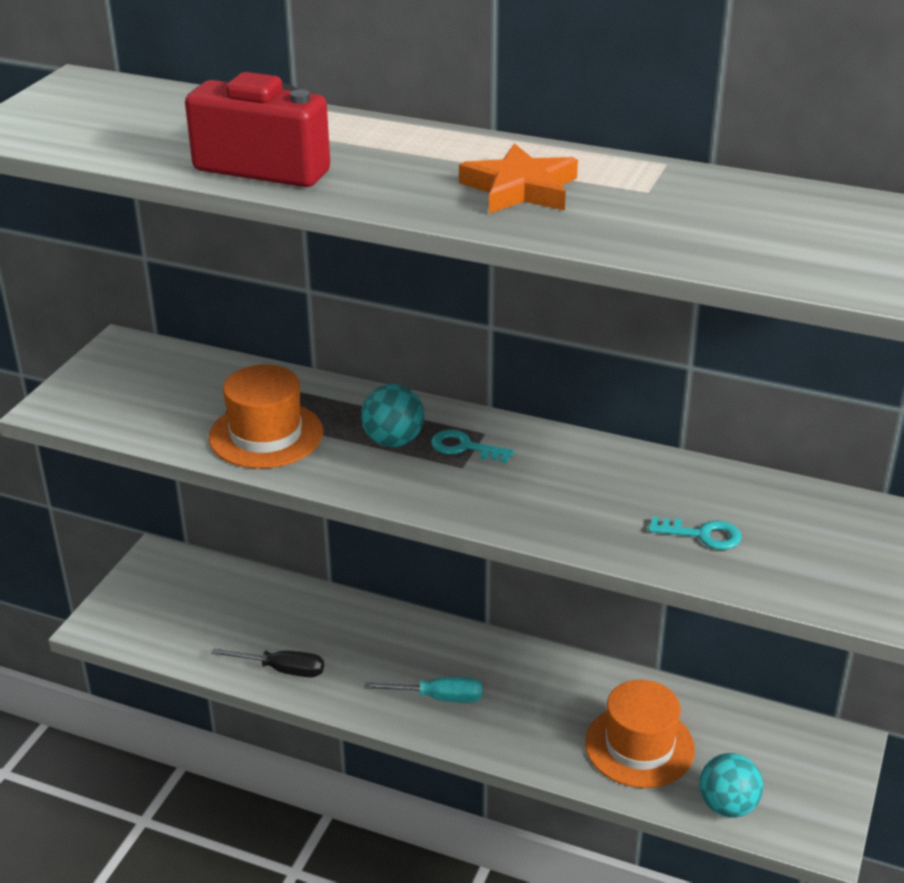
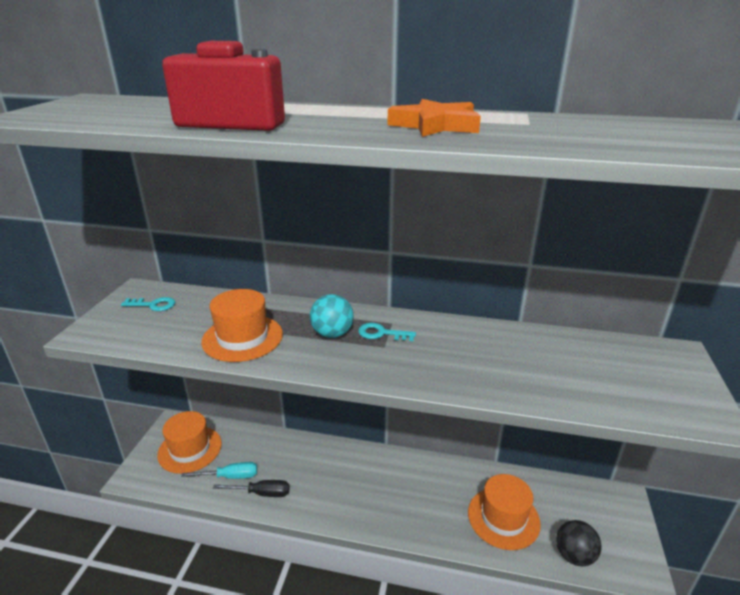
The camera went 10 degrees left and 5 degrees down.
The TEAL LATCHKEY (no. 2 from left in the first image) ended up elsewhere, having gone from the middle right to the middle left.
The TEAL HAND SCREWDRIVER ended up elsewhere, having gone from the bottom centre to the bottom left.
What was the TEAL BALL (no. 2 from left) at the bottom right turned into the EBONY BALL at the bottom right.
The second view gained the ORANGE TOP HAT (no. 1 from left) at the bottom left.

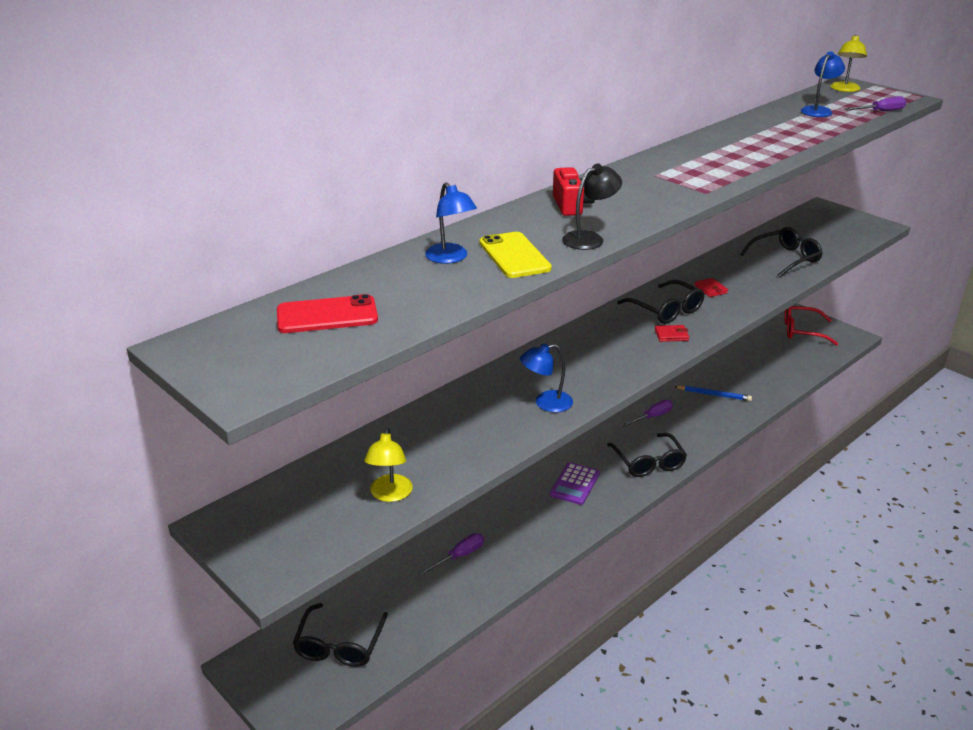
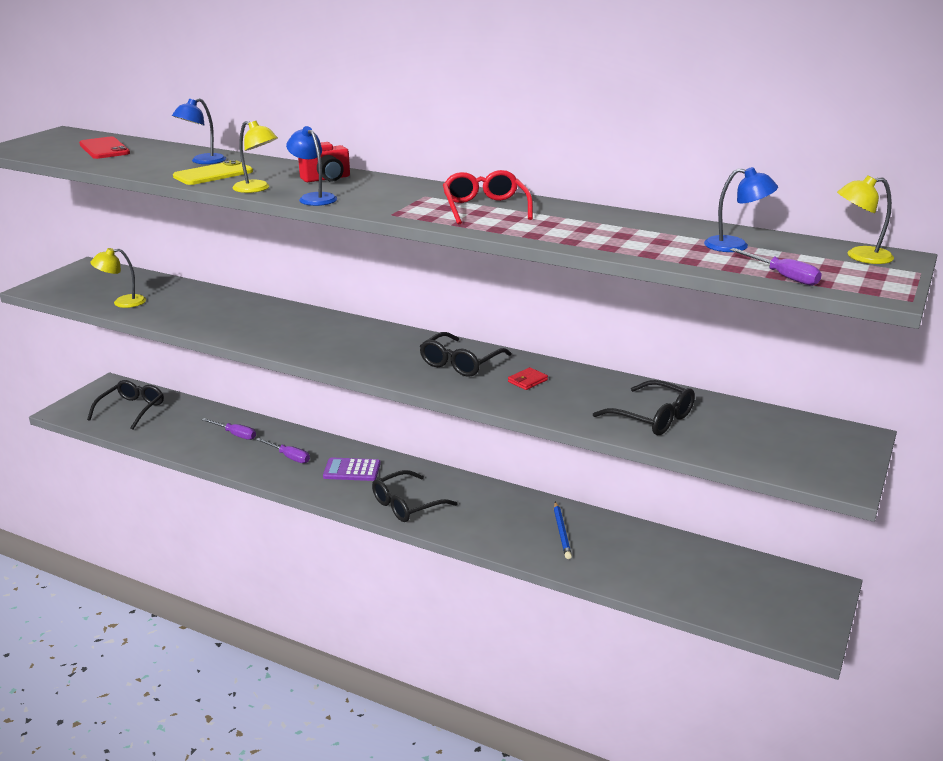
The camera went 70 degrees right and 5 degrees down.
What was the EBONY DESK LAMP at the top centre turned into the GOLDEN DESK LAMP (no. 2 from left) at the top left.
The CRIMSON GLASSES ended up elsewhere, having gone from the middle right to the top centre.
The second view lost the CRIMSON WALLET (no. 1 from left) at the middle right.
The ROYAL BLUE DESK LAMP (no. 2 from left) ended up elsewhere, having gone from the centre to the top left.
The VIOLET HAND SCREWDRIVER (no. 2 from left) ended up elsewhere, having gone from the centre to the middle left.
The EBONY GLASSES (no. 1 from left) at the bottom centre ended up facing another way, 120 degrees clockwise from before.

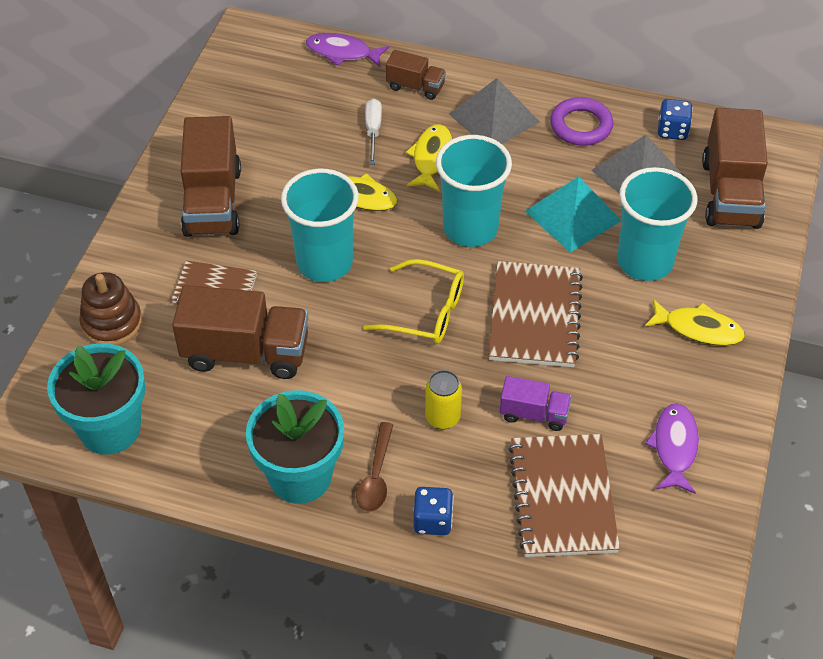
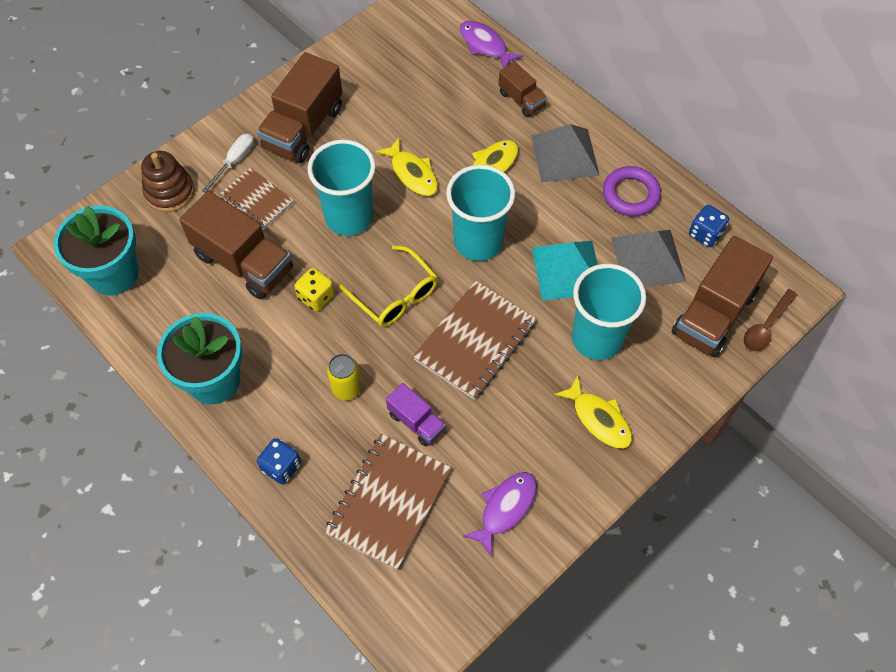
The camera went 30 degrees right and 10 degrees up.
The PURE WHITE HAND SCREWDRIVER ended up elsewhere, having gone from the top centre to the top left.
The BROWN SPOON ended up elsewhere, having gone from the bottom centre to the middle right.
The second view gained the GOLDEN DIE at the centre.

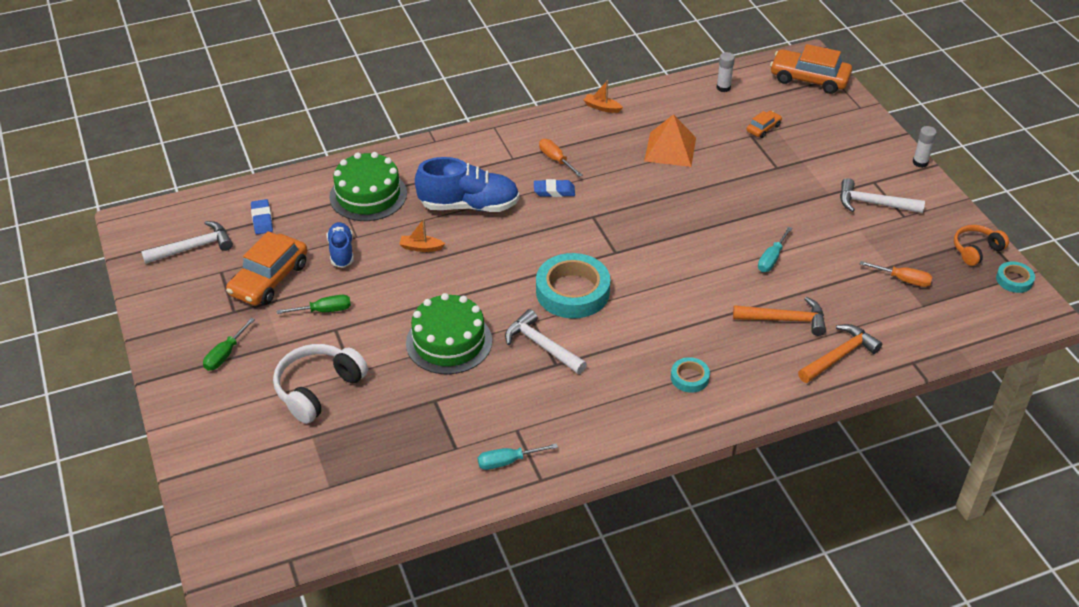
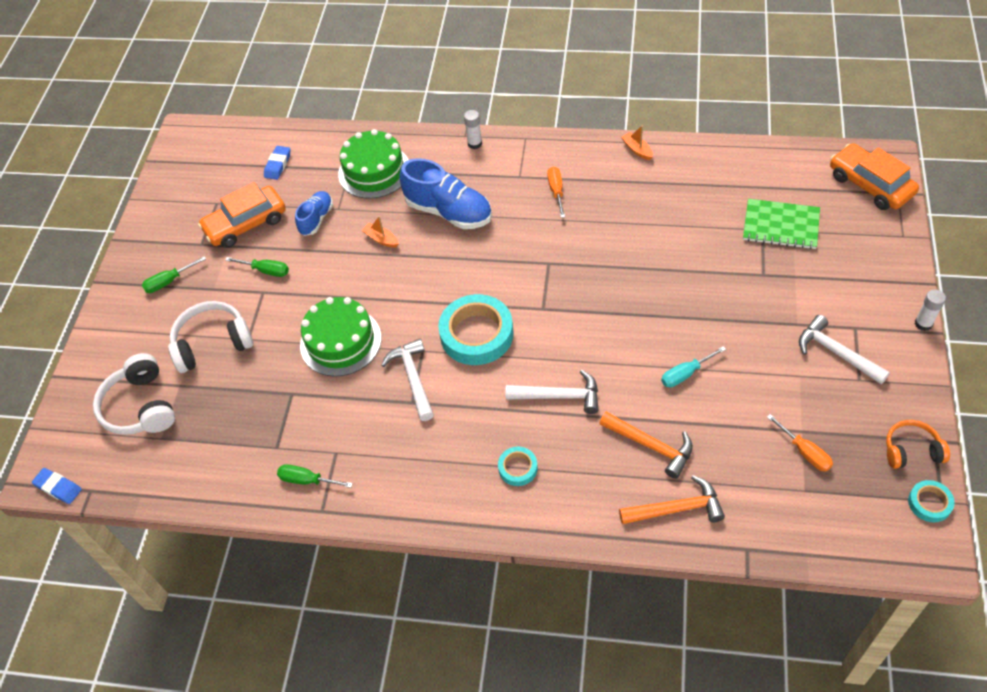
The camera went 35 degrees right and 10 degrees up.
The PURE WHITE GLUE (no. 1 from left) ended up elsewhere, having gone from the top right to the top centre.
Where the ORANGE AUTOMOBILE (no. 2 from left) stood at the top right, the LEAF-GREEN NOTEPAD came to stand at the top right.
The second view lost the ORANGE SOLID PYRAMID at the top centre.
The ROYAL BLUE ERASER (no. 2 from left in the first image) ended up elsewhere, having gone from the top centre to the bottom left.
The PURE WHITE CARPENTER'S HAMMER (no. 1 from left in the first image) ended up elsewhere, having gone from the middle left to the centre.
What was the TEAL HAND SCREWDRIVER (no. 1 from left) at the bottom centre turned into the LEAF-GREEN HAND SCREWDRIVER (no. 3 from left) at the bottom left.
The second view gained the PURE WHITE HEADPHONES (no. 1 from left) at the middle left.

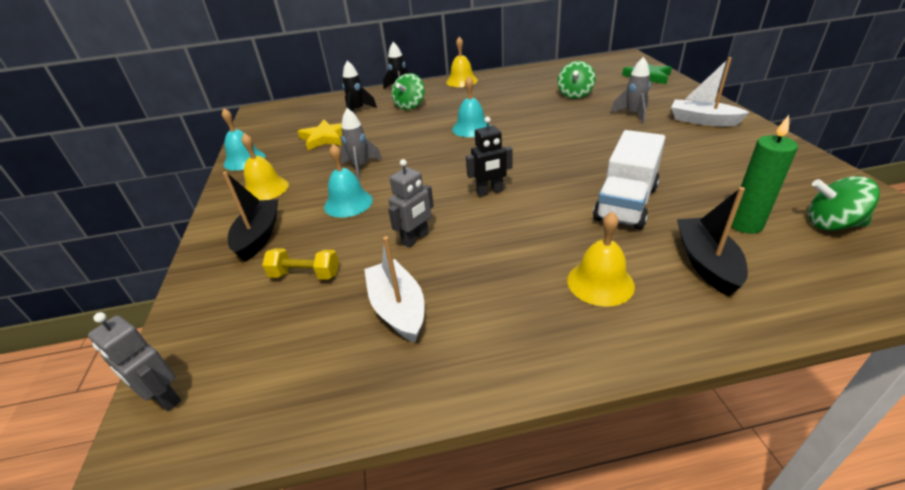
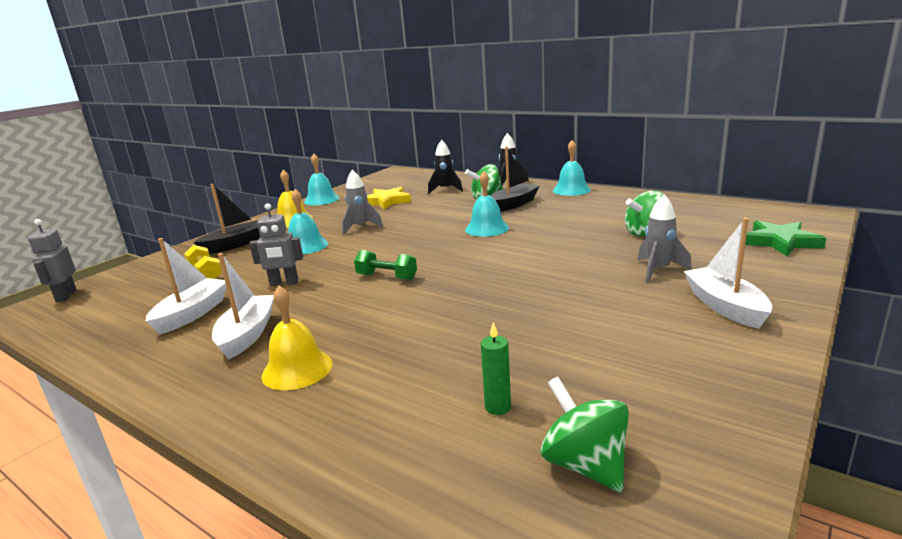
The camera went 45 degrees right and 15 degrees down.
What was the GOLDEN BELL (no. 2 from left) at the top centre turned into the TEAL BELL (no. 4 from left) at the top centre.
The size of the LEAF-GREEN WAX CANDLE at the middle right changed by a factor of 0.60.
Where the EBONY TOY ROBOT stood at the top centre, the LEAF-GREEN HAND WEIGHT came to stand at the centre.
The second view lost the PURE WHITE LORRY at the middle right.
The EBONY SAILBOAT (no. 2 from left) ended up elsewhere, having gone from the middle right to the top centre.
The second view gained the PURE WHITE SAILBOAT (no. 2 from left) at the middle left.

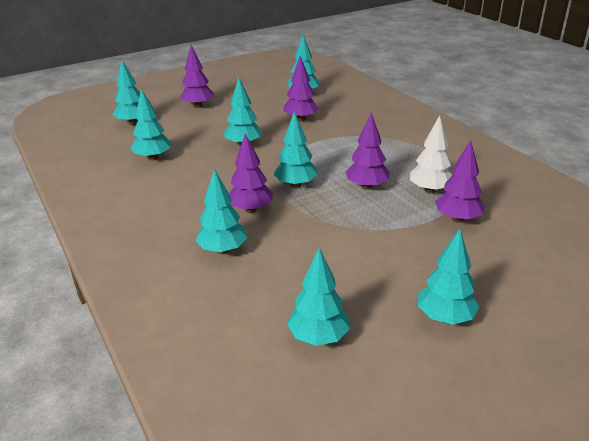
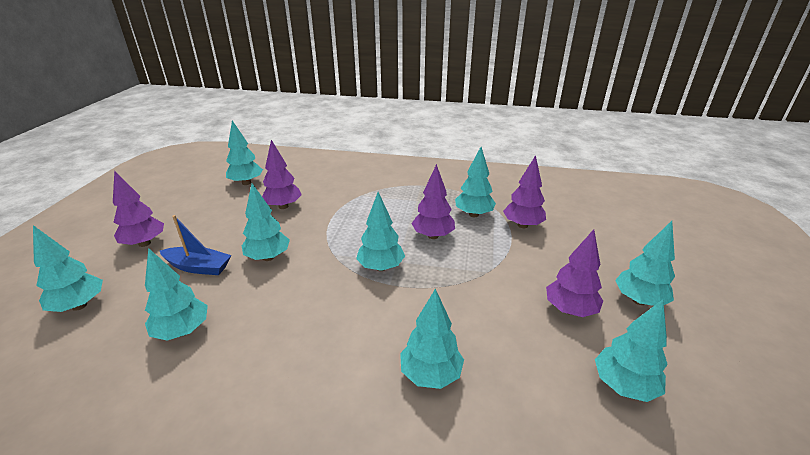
The camera went 50 degrees left and 0 degrees up.
What was the PURE WHITE TOY TREE at the middle right turned into the TEAL TOY TREE (no. 7 from left) at the centre.
The VIOLET TOY TREE (no. 2 from left in the first image) ended up elsewhere, having gone from the centre to the middle right.
The second view gained the ROYAL BLUE SAILBOAT at the middle left.

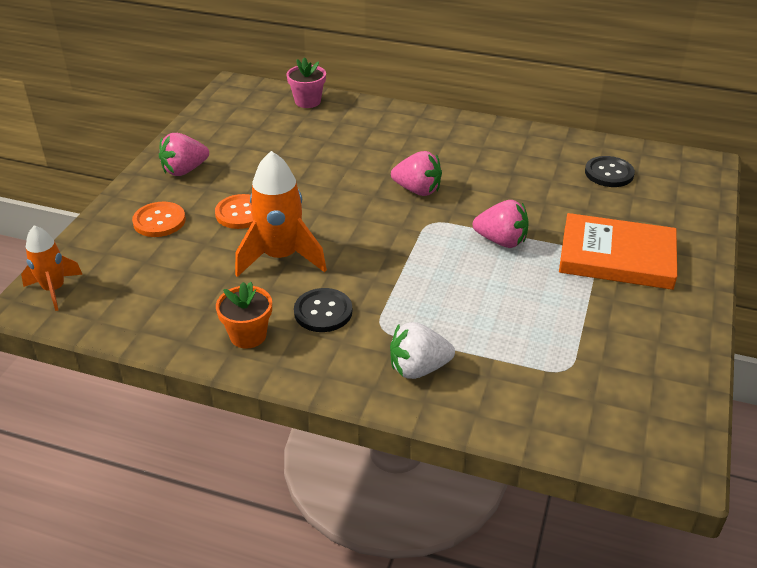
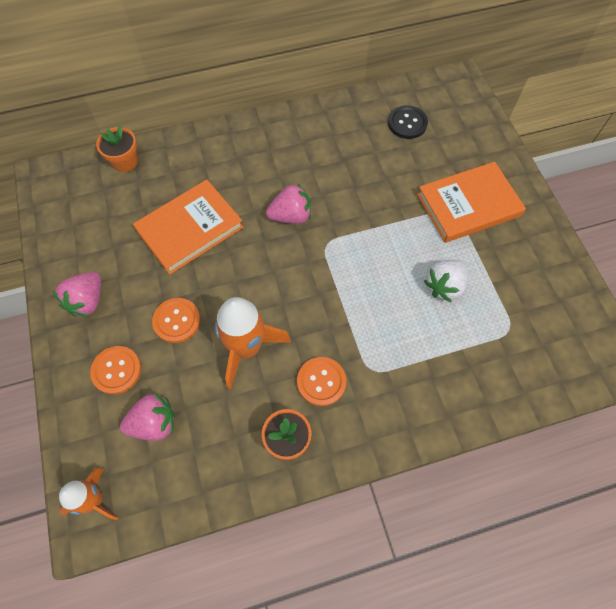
The camera went 35 degrees left and 25 degrees up.
What was the ROSE-PINK PLANT POT at the top centre turned into the ORANGE PLANT POT (no. 1 from left) at the top left.
The ROSE-PINK BERRY (no. 3 from left in the first image) ended up elsewhere, having gone from the centre to the bottom left.
What was the EBONY SEWING BUTTON (no. 1 from left) at the centre turned into the ORANGE SEWING BUTTON (no. 3 from left) at the centre.
The PURE WHITE BERRY ended up elsewhere, having gone from the centre to the middle right.
The second view gained the ORANGE BOOK (no. 1 from left) at the middle left.

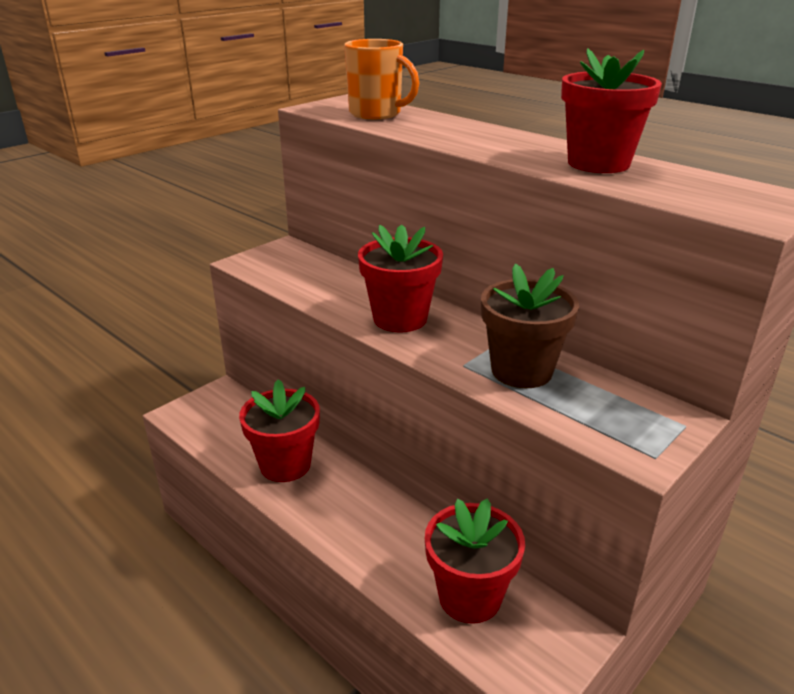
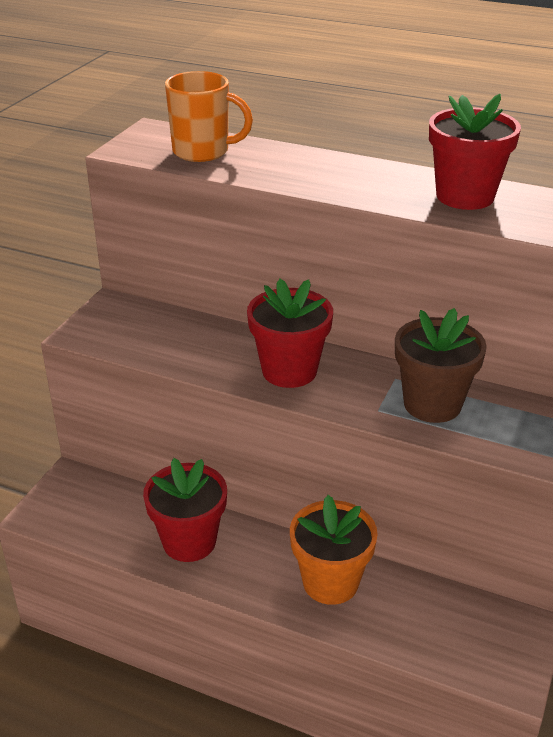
The camera went 20 degrees left and 5 degrees up.
The second view lost the CRIMSON PLANT POT (no. 3 from left) at the bottom centre.
The second view gained the ORANGE PLANT POT at the bottom centre.

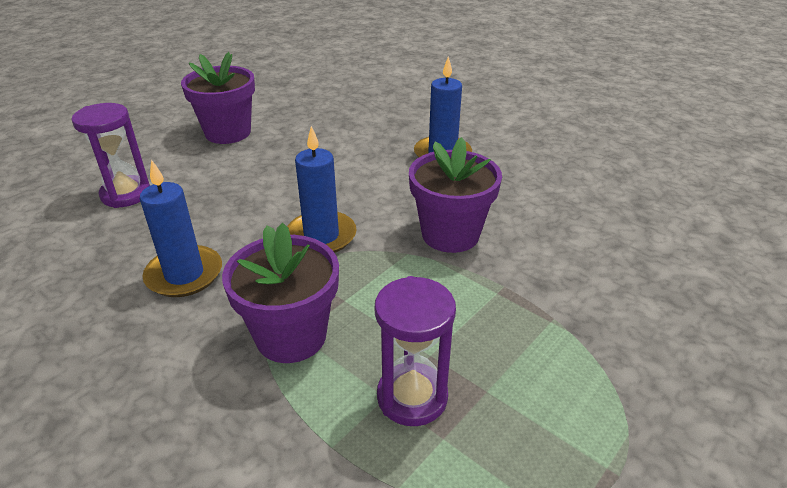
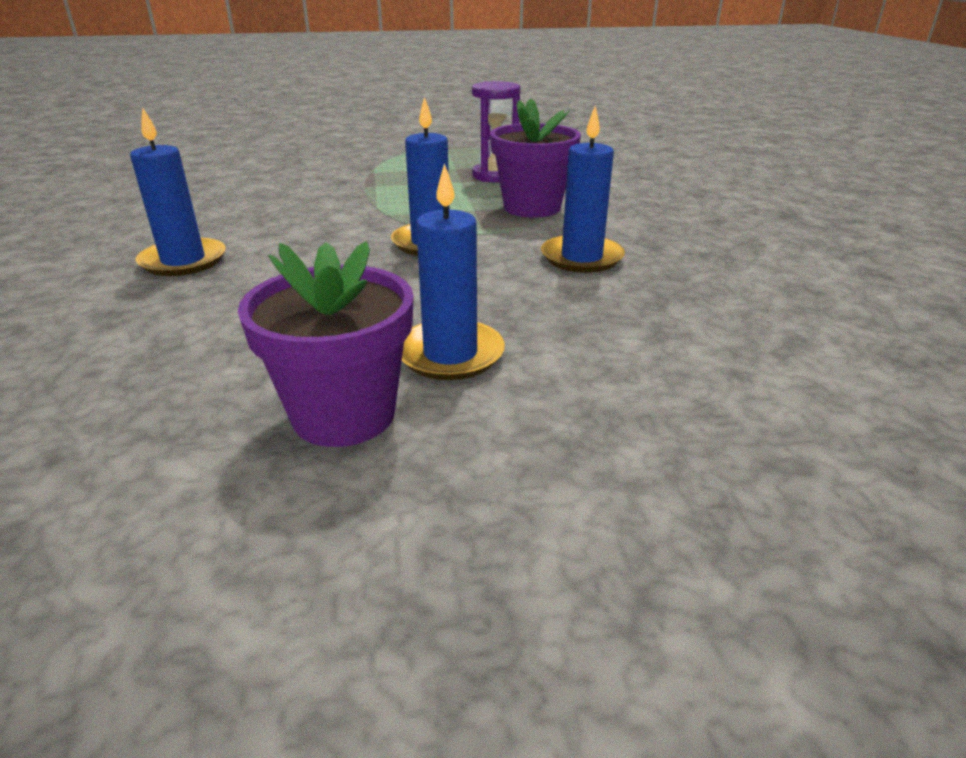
The camera went 140 degrees left and 5 degrees down.
The second view lost the VIOLET SAND TIMER (no. 1 from left) at the top left.
The second view lost the VIOLET PLANT POT (no. 3 from left) at the centre.
The second view gained the ROYAL BLUE WAX CANDLE (no. 3 from left) at the centre.

